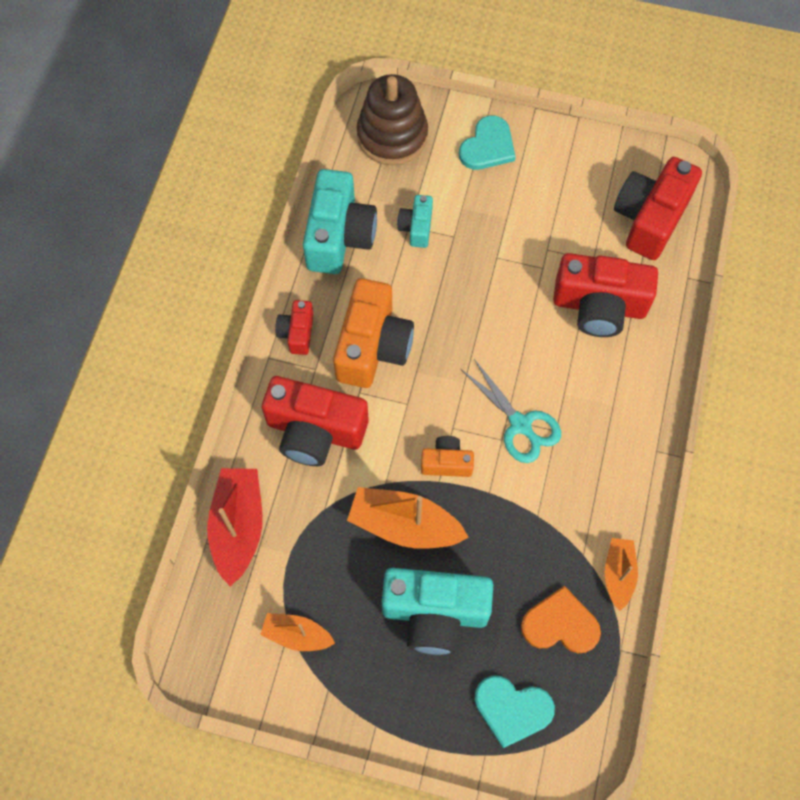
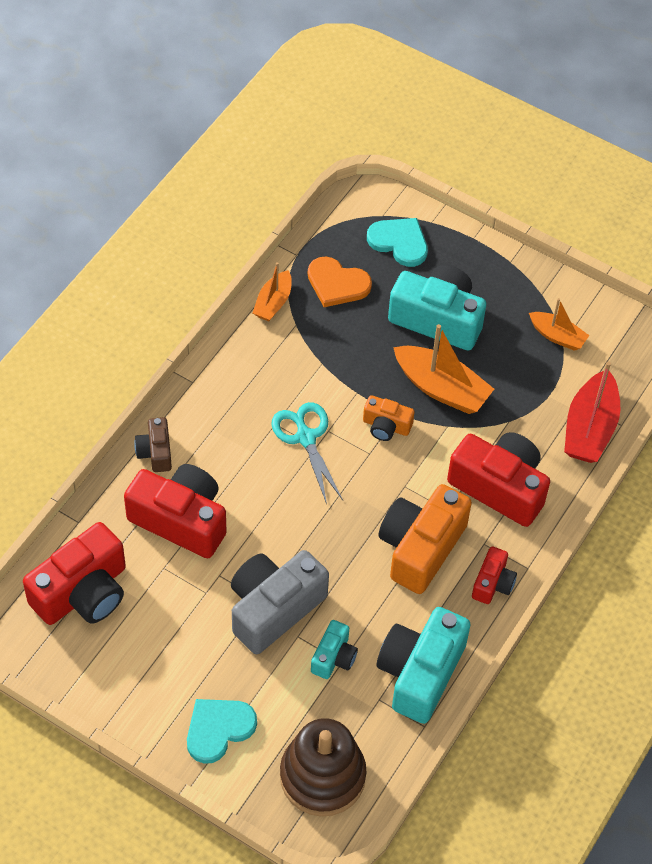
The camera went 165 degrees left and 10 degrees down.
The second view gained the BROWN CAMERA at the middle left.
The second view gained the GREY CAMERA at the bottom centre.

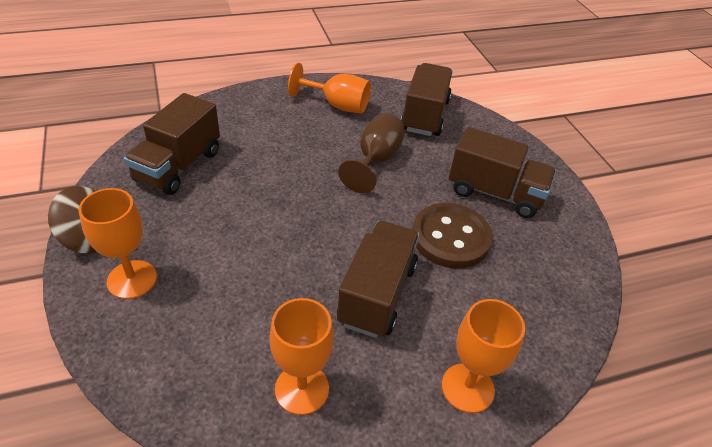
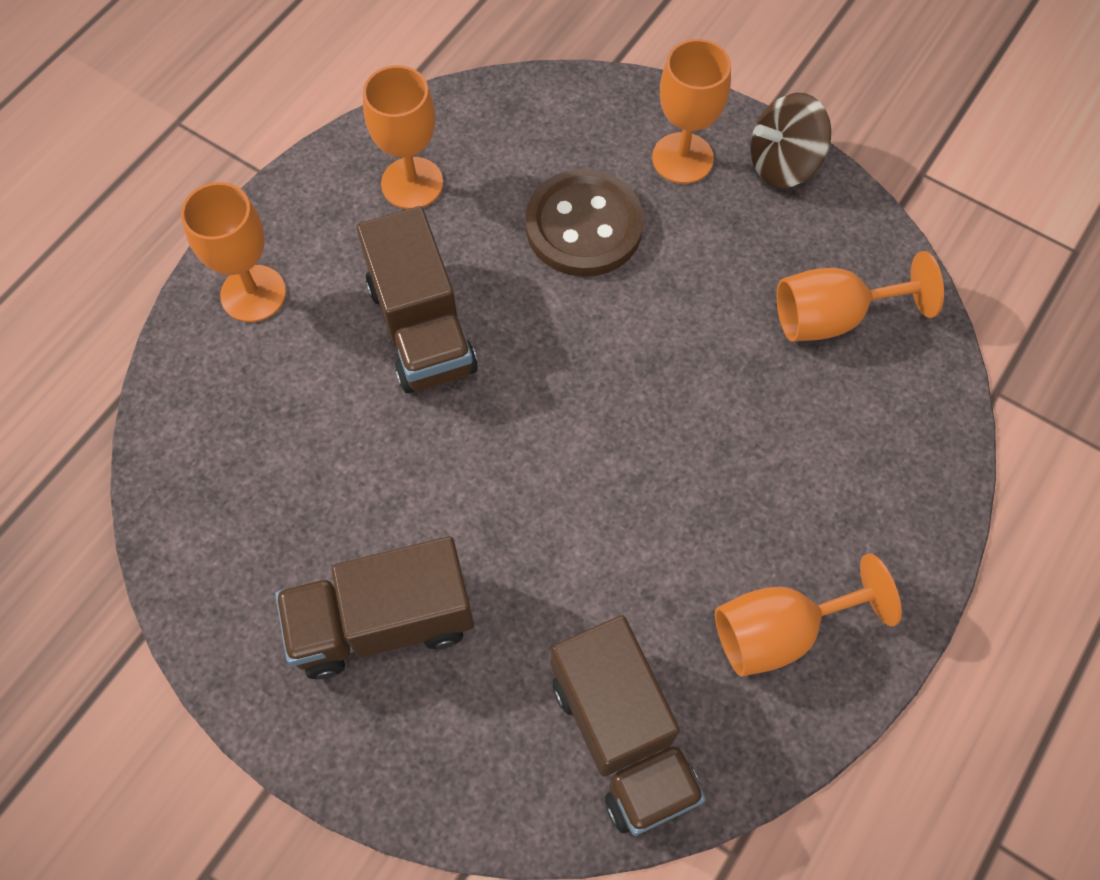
The camera went 145 degrees right and 20 degrees up.
Where the BROWN LORRY (no. 1 from left) stood at the top left, the ORANGE WINE GLASS (no. 5 from left) came to stand at the middle right.
The second view lost the BROWN WINE GLASS at the centre.
The BROWN SEWING BUTTON ended up elsewhere, having gone from the centre to the top centre.

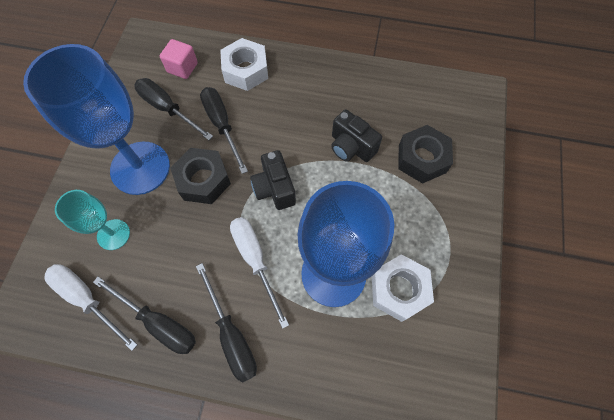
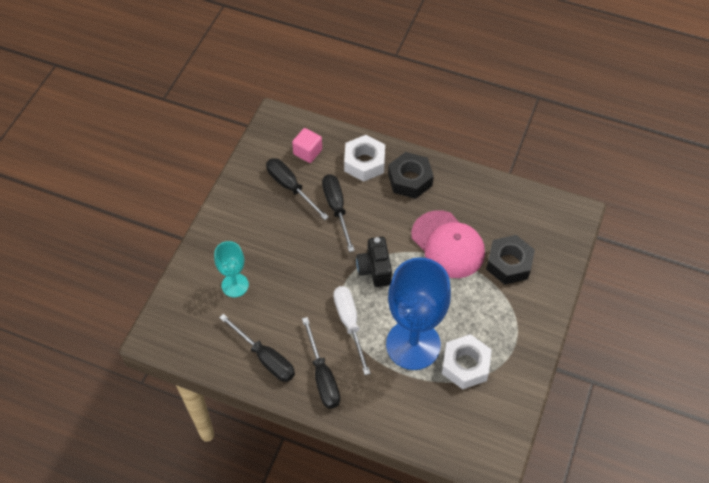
The camera went 10 degrees right and 10 degrees down.
The second view lost the ROYAL BLUE WINE GLASS (no. 1 from left) at the top left.
Where the EBONY CAMERA (no. 2 from left) stood at the top centre, the ROSE-PINK CAP came to stand at the centre.
The EBONY HEX NUT (no. 1 from left) ended up elsewhere, having gone from the middle left to the centre.
The second view lost the PURE WHITE HAND SCREWDRIVER (no. 1 from left) at the bottom left.

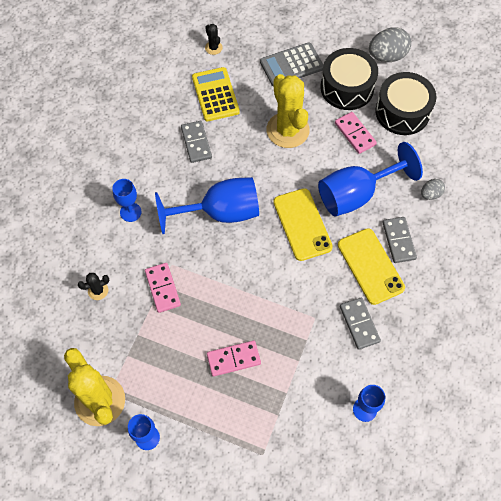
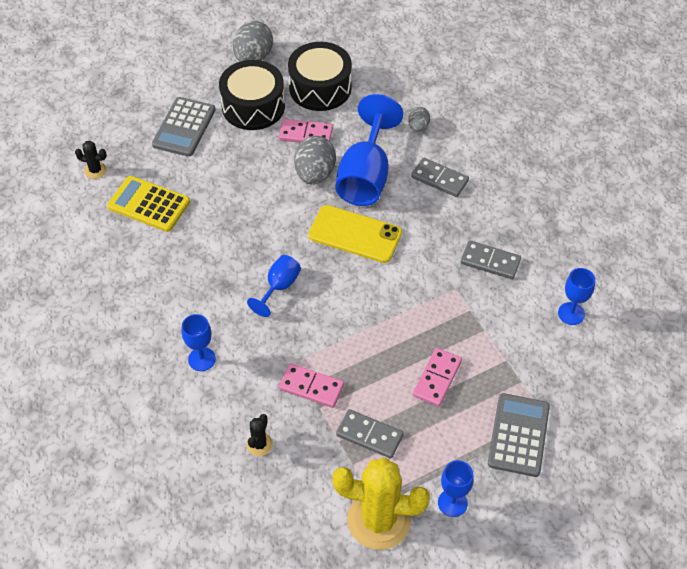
The camera went 50 degrees left and 10 degrees down.
The second view lost the GOLDEN CACTUS (no. 2 from left) at the top centre.
The GREY DOMINO TILE (no. 1 from left) ended up elsewhere, having gone from the top centre to the bottom centre.
The size of the ROYAL BLUE WINE GLASS (no. 3 from left in the first image) at the centre changed by a factor of 0.52.
The second view lost the GOLDEN MOBILE PHONE (no. 2 from left) at the middle right.
The second view gained the GREY TOY EGG (no. 2 from left) at the top centre.
The second view gained the GREY CALCULATOR (no. 2 from left) at the bottom right.

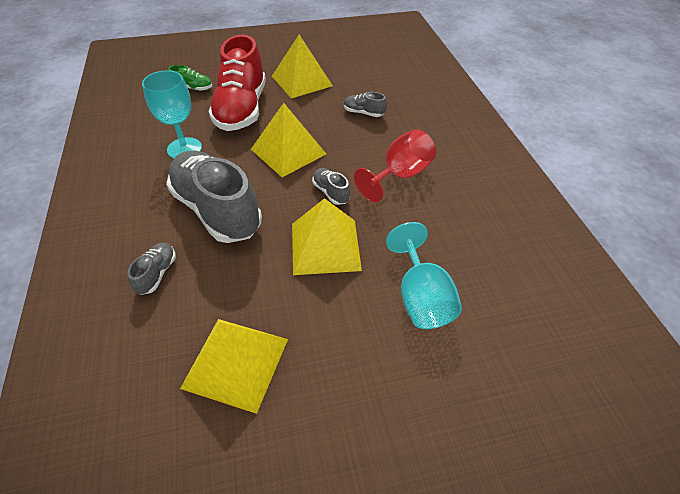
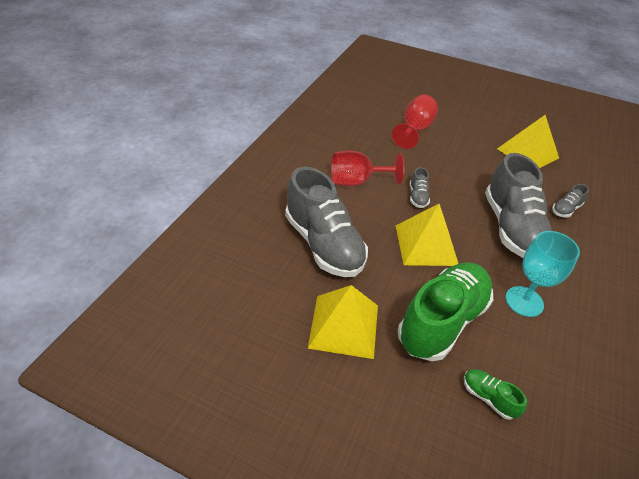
The camera went 145 degrees left and 5 degrees down.
What was the CRIMSON LACE-UP SHOE at the top centre turned into the LEAF-GREEN LACE-UP SHOE (no. 1 from left) at the middle right.
The size of the GREY LACE-UP SHOE (no. 4 from left in the first image) at the top centre changed by a factor of 2.38.
The second view lost the GOLDEN SOLID PYRAMID (no. 4 from left) at the centre.
What was the TEAL WINE GLASS (no. 2 from left) at the centre turned into the CRIMSON WINE GLASS (no. 2 from left) at the top centre.

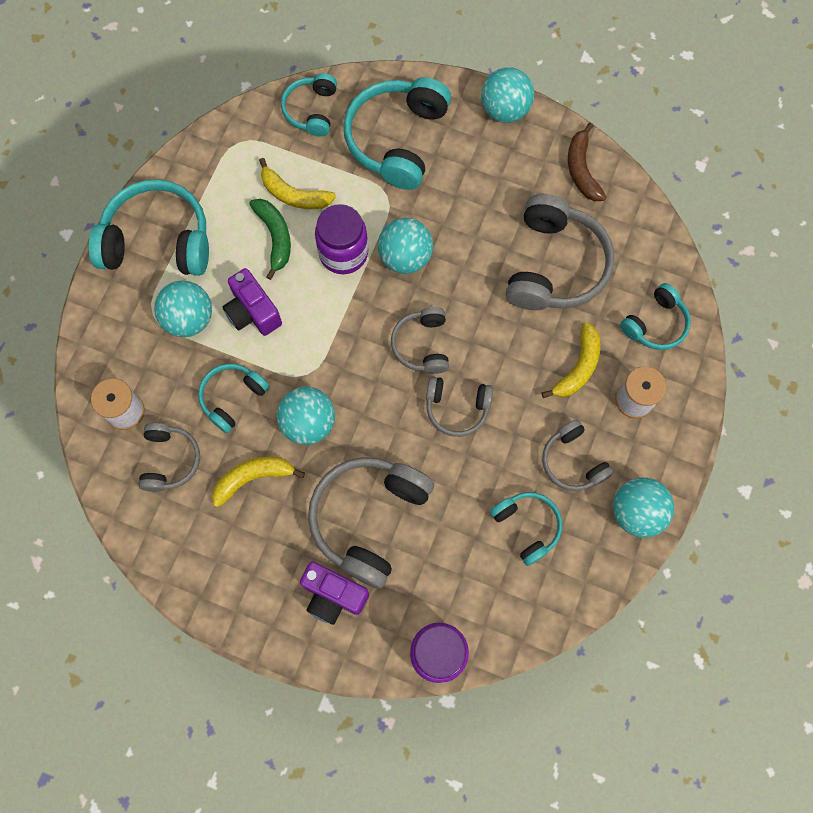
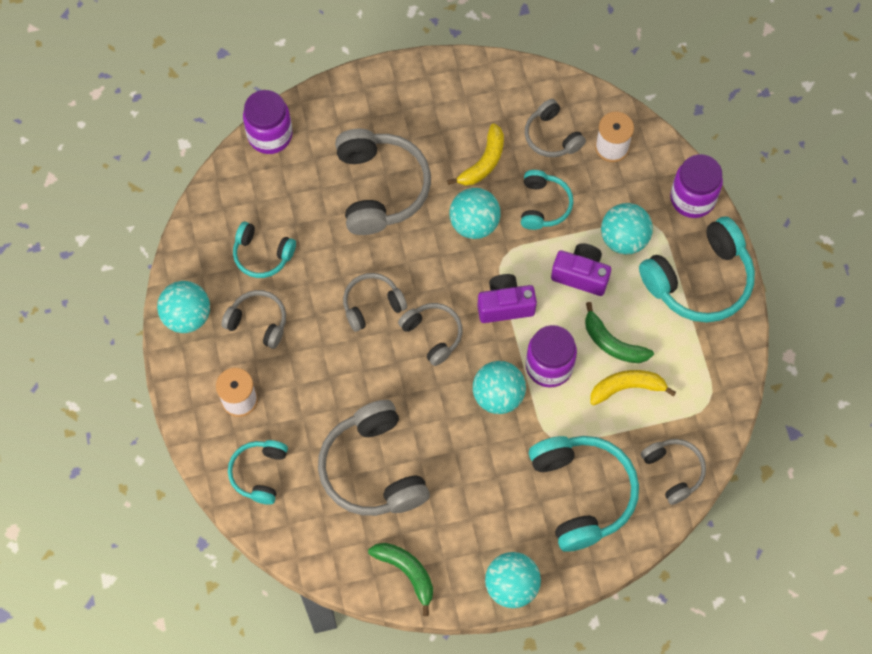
The camera went 145 degrees right and 5 degrees down.
What was the TEAL HEADPHONES (no. 3 from left) at the top centre turned into the GREY HEADPHONES (no. 7 from left) at the bottom right.
What was the BROWN BANANA FRUIT at the top right turned into the LEAF-GREEN BANANA FRUIT (no. 1 from left) at the bottom centre.
The second view lost the GOLDEN BANANA FRUIT (no. 3 from left) at the middle right.
The VIOLET CAMERA (no. 2 from left in the first image) ended up elsewhere, having gone from the bottom centre to the centre.
The second view gained the VIOLET JAM JAR (no. 3 from left) at the top right.

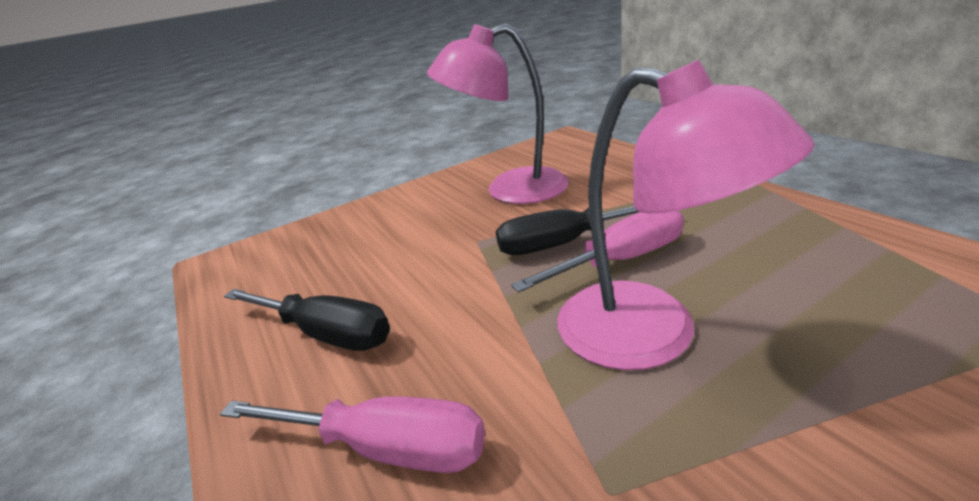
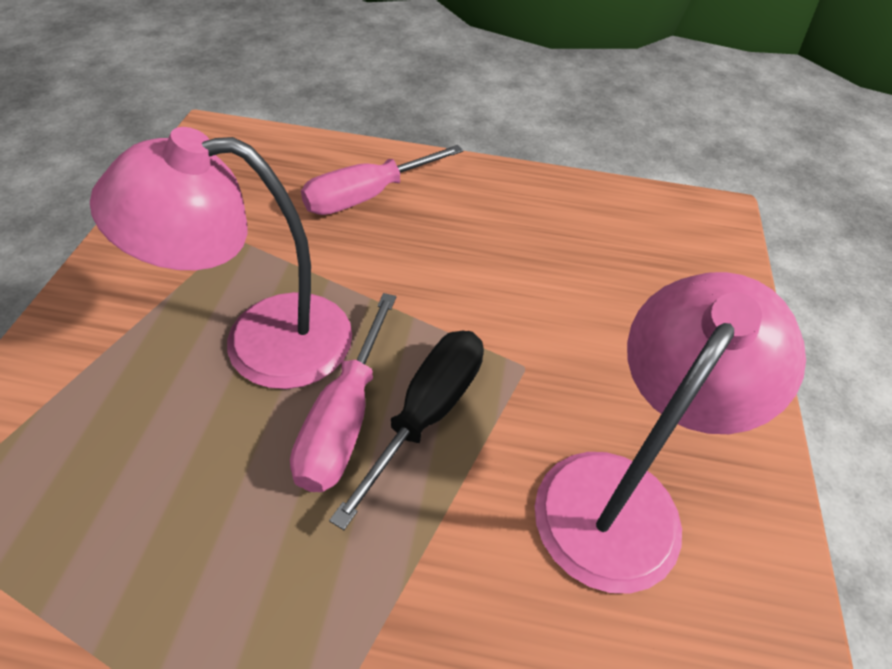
The camera went 125 degrees right and 20 degrees up.
The second view lost the EBONY HAND SCREWDRIVER (no. 1 from left) at the middle left.

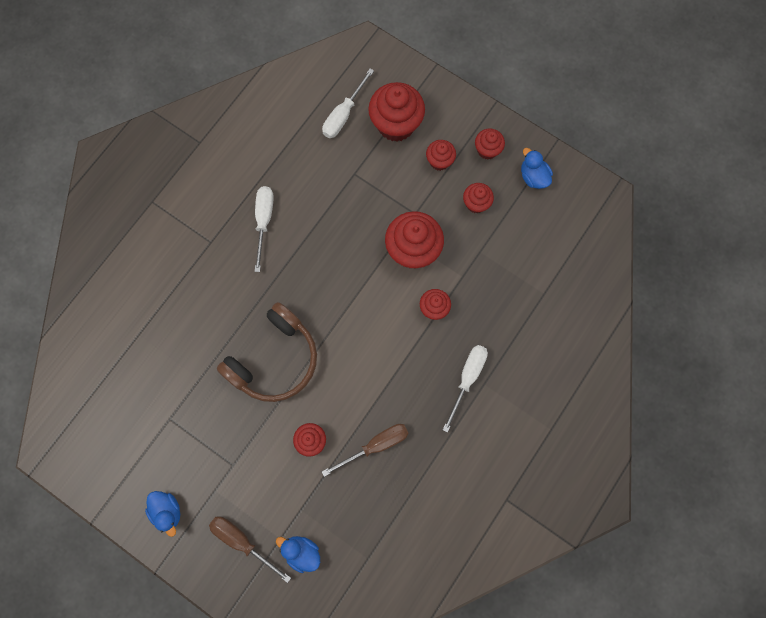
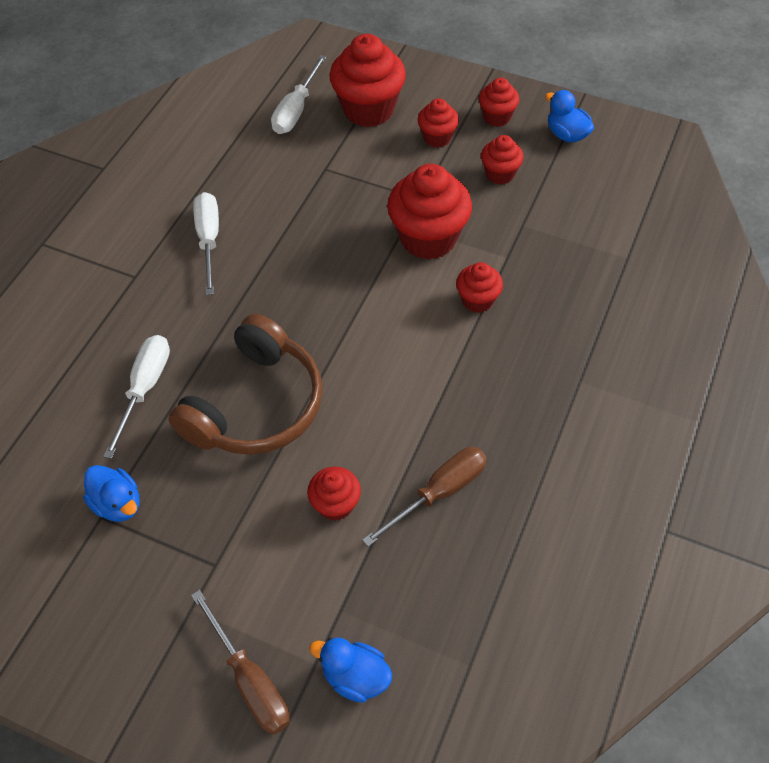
The camera went 10 degrees left and 20 degrees down.
The PURE WHITE HAND SCREWDRIVER (no. 3 from left in the first image) ended up elsewhere, having gone from the centre to the middle left.
The ROYAL BLUE TOY DUCK (no. 1 from left) ended up elsewhere, having gone from the bottom left to the middle left.
The BROWN HAND SCREWDRIVER (no. 1 from left) at the bottom left ended up facing another way, 150 degrees counterclockwise from before.

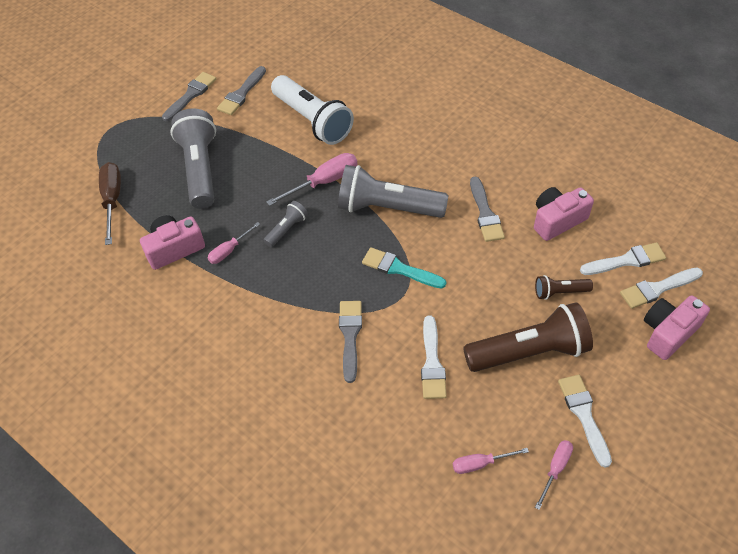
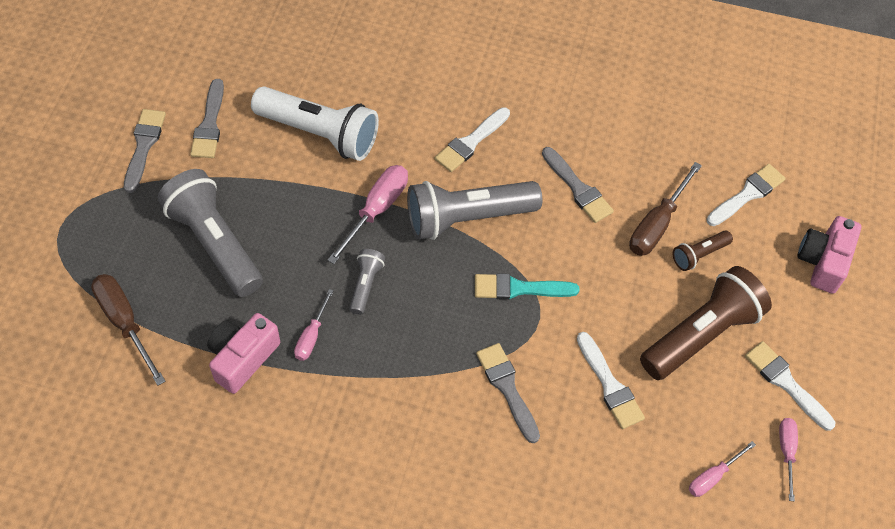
The camera went 30 degrees left and 5 degrees up.
The second view lost the ROSE-PINK CAMERA (no. 2 from left) at the middle right.
The PURE WHITE PAINTBRUSH (no. 4 from left in the first image) ended up elsewhere, having gone from the middle right to the top centre.
The second view gained the BROWN HAND SCREWDRIVER (no. 2 from left) at the middle right.

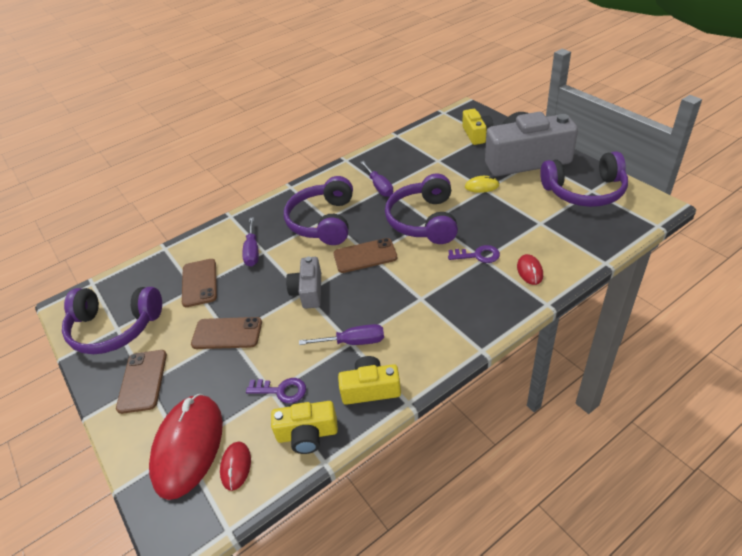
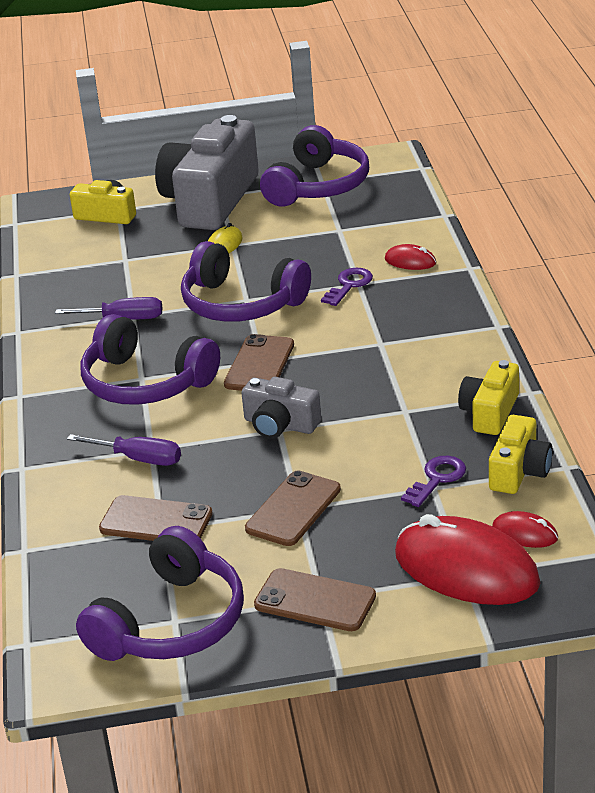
The camera went 65 degrees left and 10 degrees down.
The second view lost the VIOLET HAND SCREWDRIVER (no. 2 from left) at the centre.

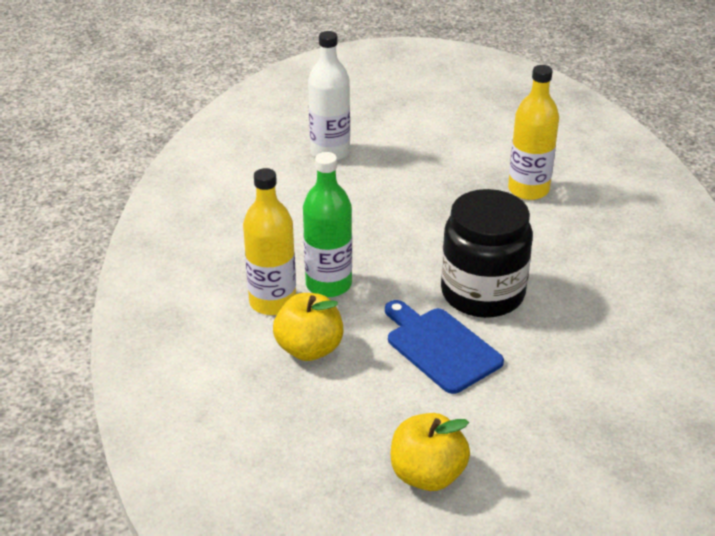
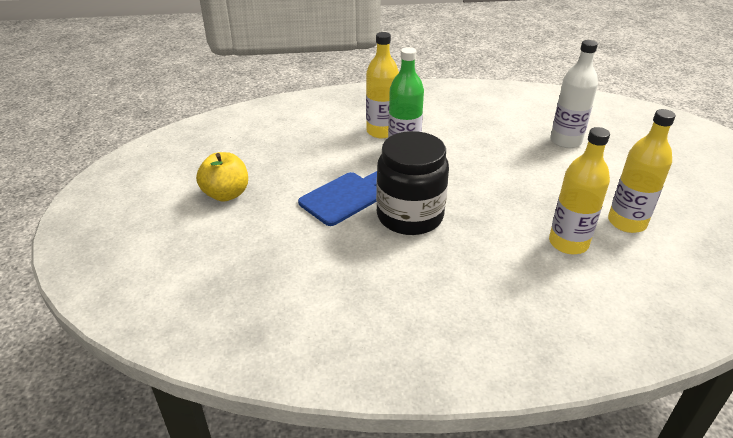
The camera went 85 degrees right and 0 degrees up.
The second view lost the GOLDEN APPLE (no. 1 from left) at the centre.
The second view gained the GOLDEN BOTTLE (no. 3 from left) at the middle right.

